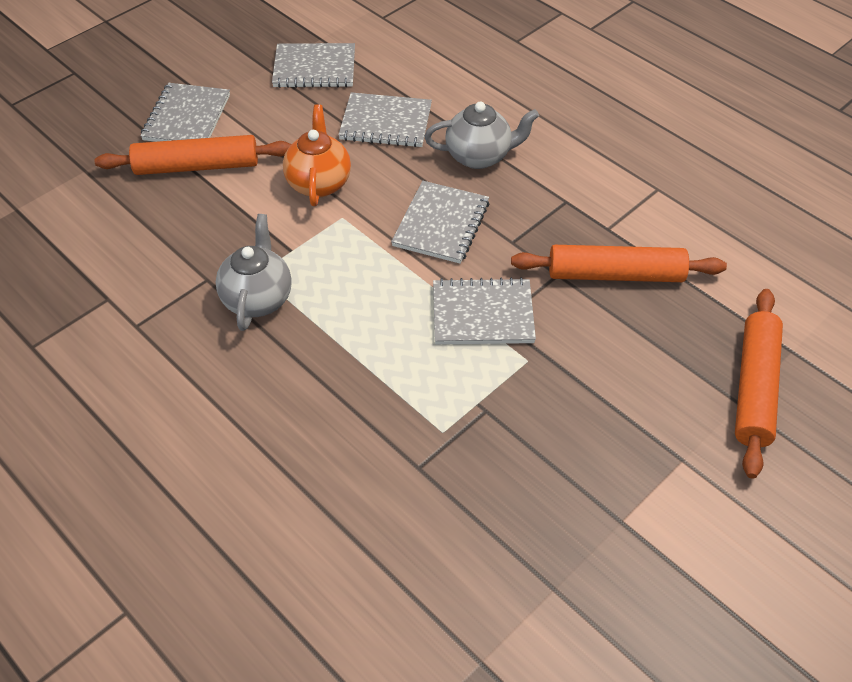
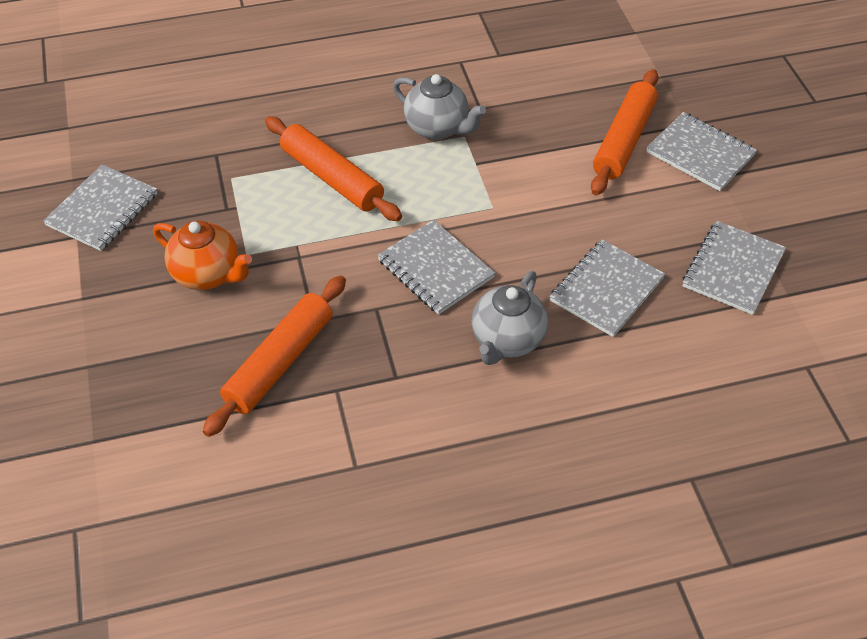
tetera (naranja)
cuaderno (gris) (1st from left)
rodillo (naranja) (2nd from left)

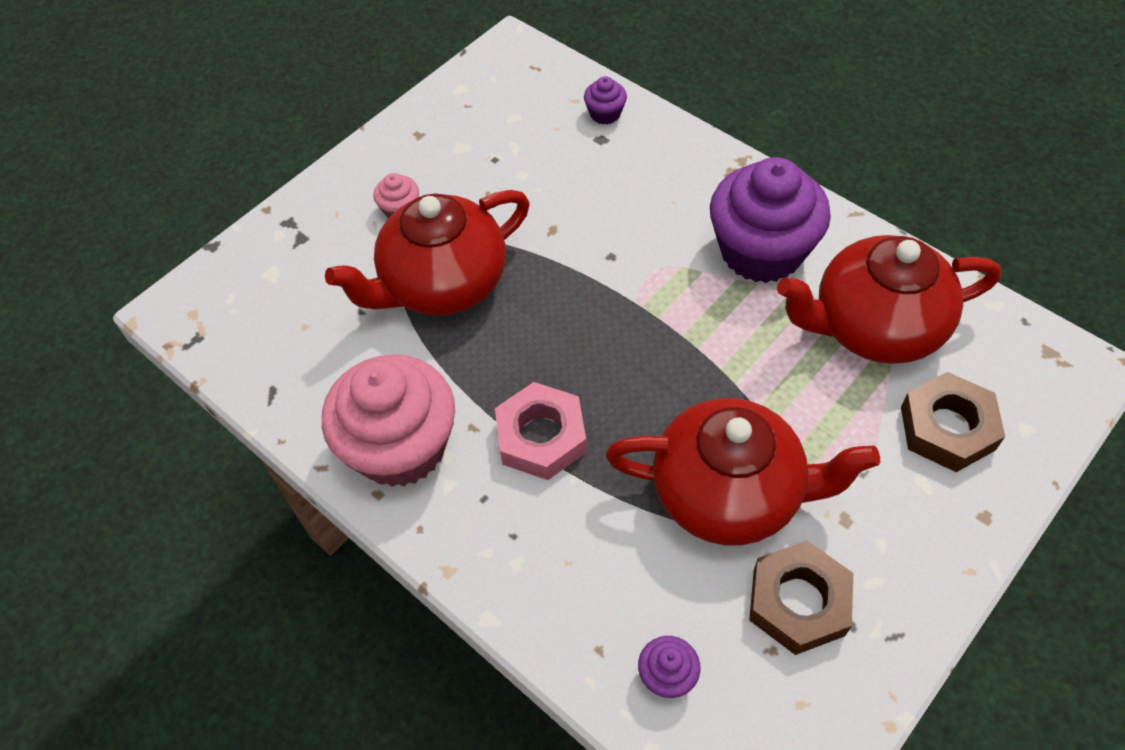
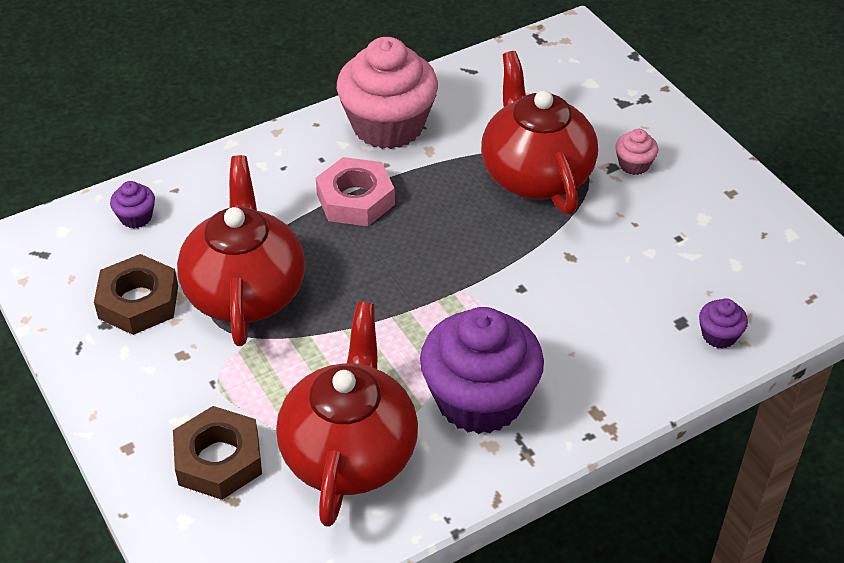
tetera (rojo) (1st from left)

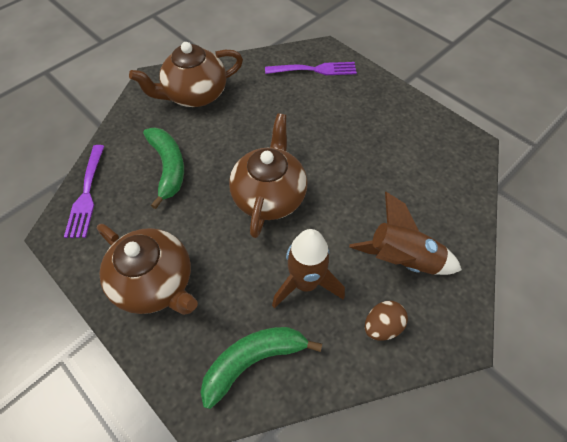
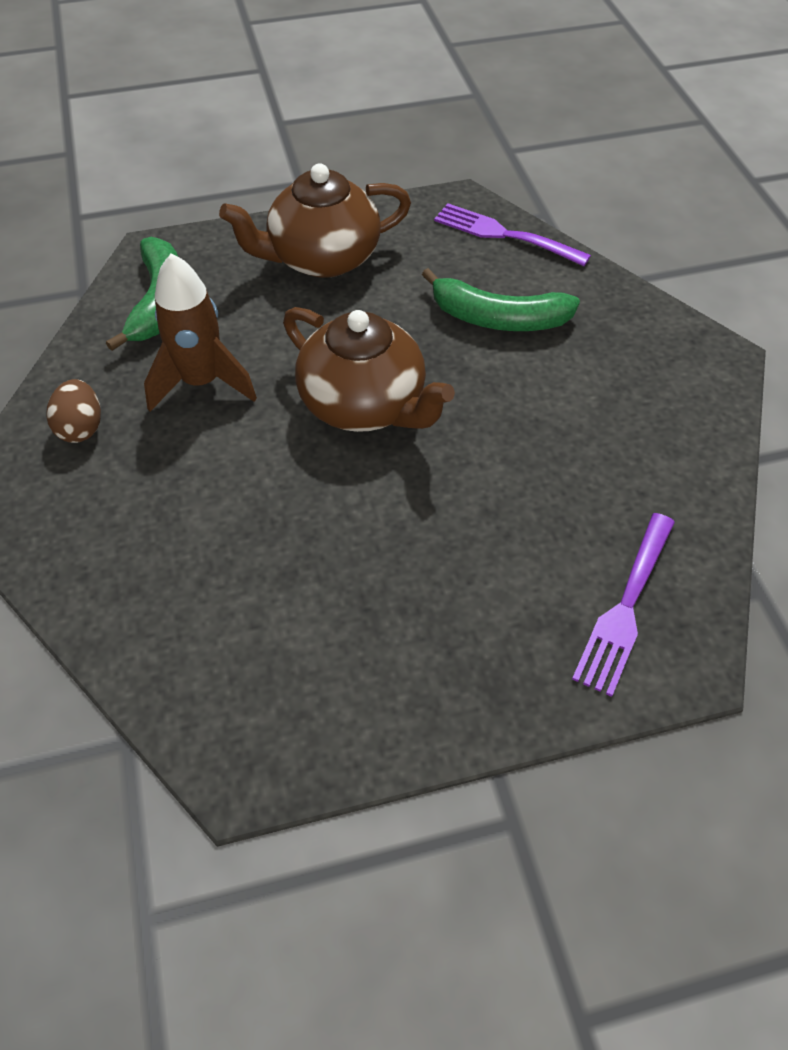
tetera (marrón) (2nd from left in the first image)
cohete (marrón) (2nd from left in the first image)

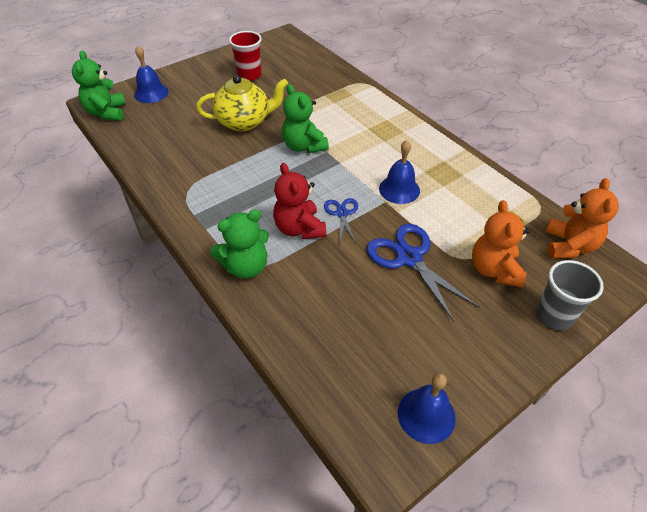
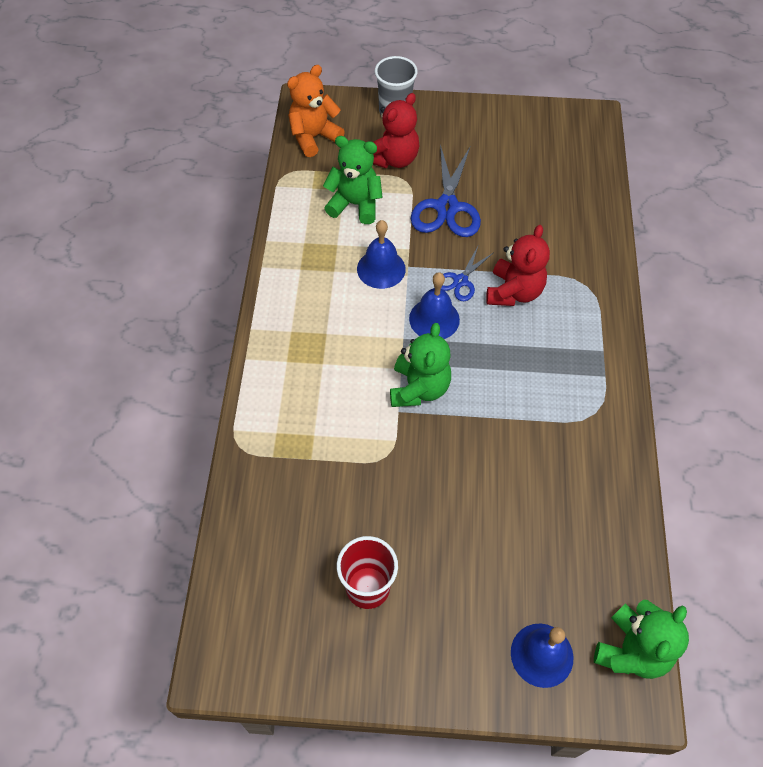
tetera (amarillo)
osito (verde) (1st from left)
campana (azul) (2nd from left)
osito (rojo) (1st from left)

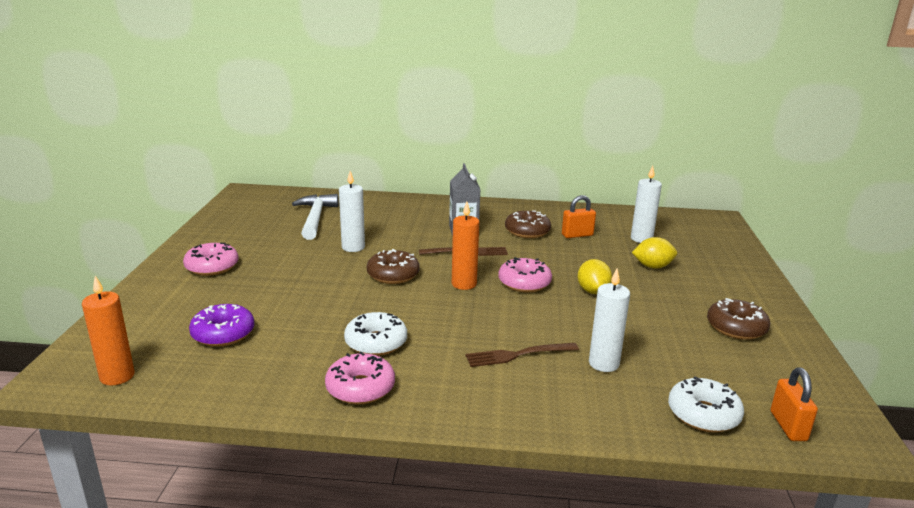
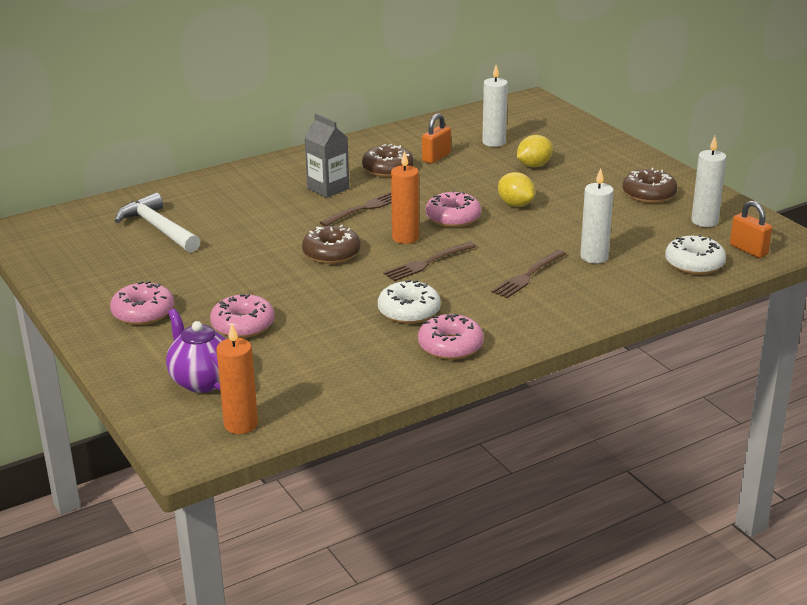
rosquilla (morado)
vela (blanco) (3rd from left)
tetera (morado)
rosquilla (rosa) (2nd from left)
tenedor (marrón) (2nd from left)

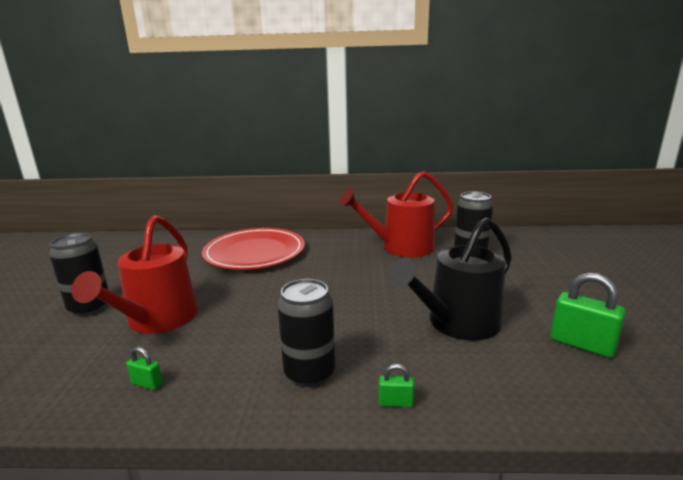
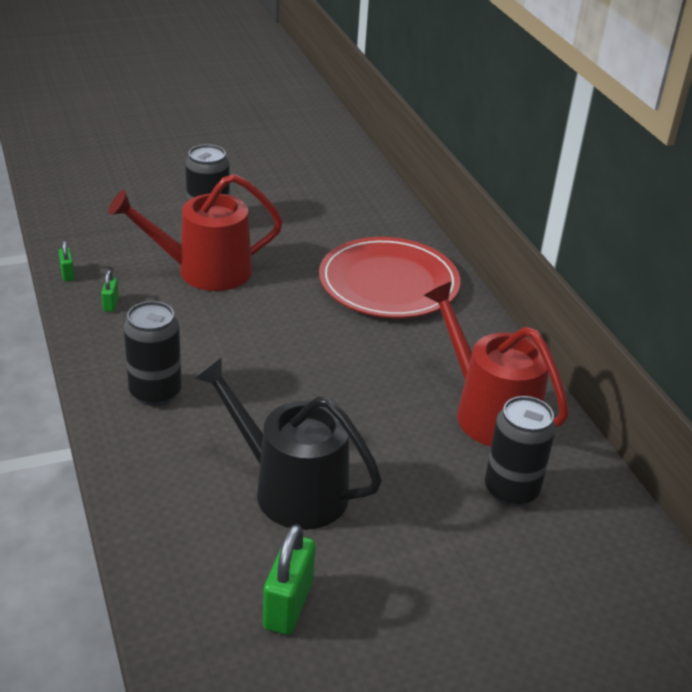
candado (verde) (1st from left)

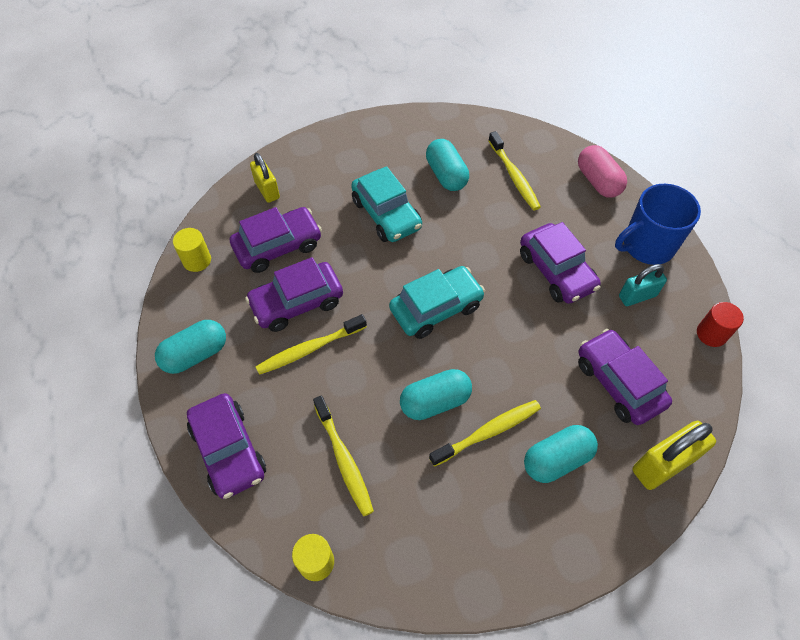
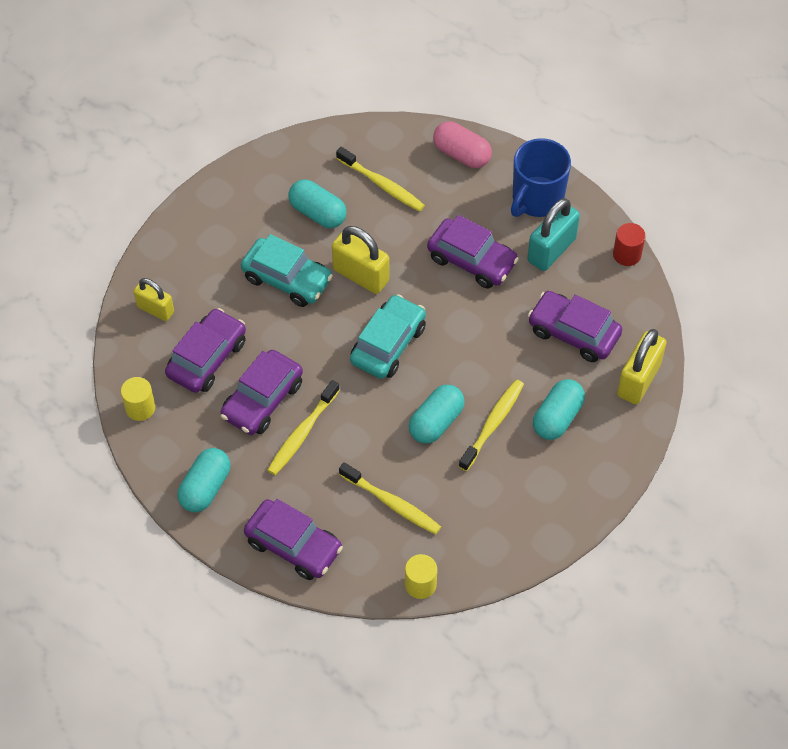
candado (turquesa)
candado (amarillo) (2nd from left)

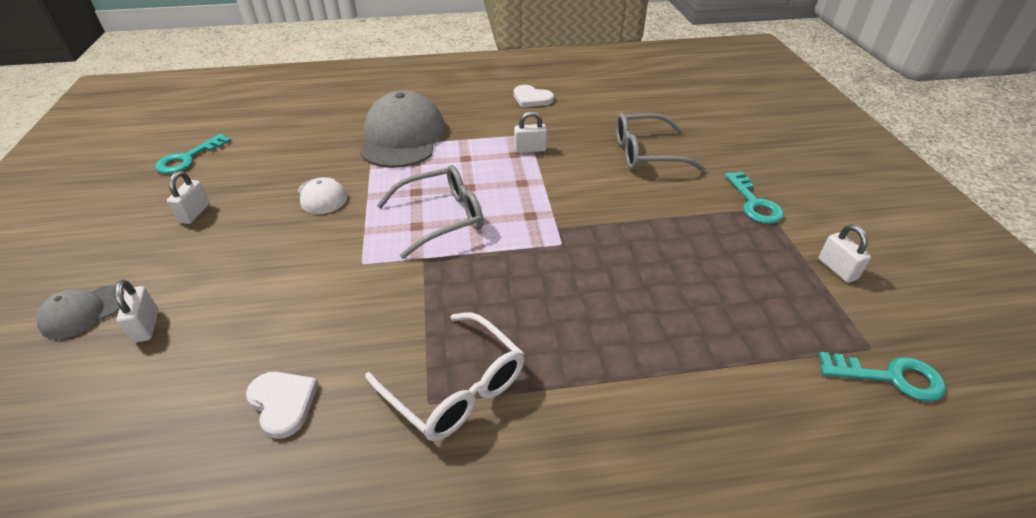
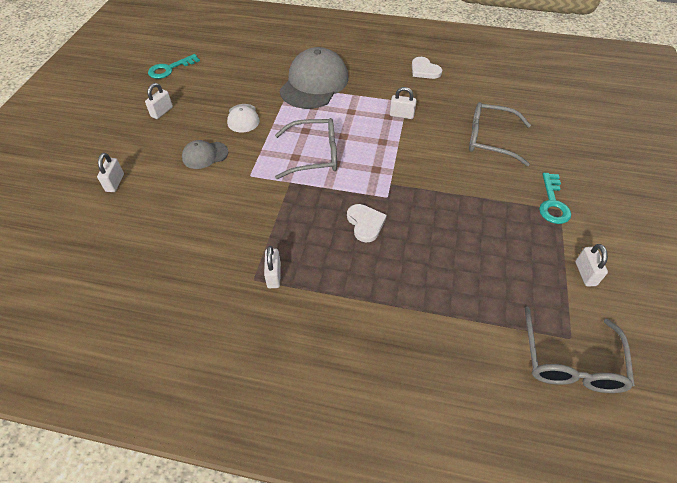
gorra (gris) (1st from left)
corazón (blanco) (1st from left)
candado (blanco) (3rd from left)
gafas (gris) (3rd from left)

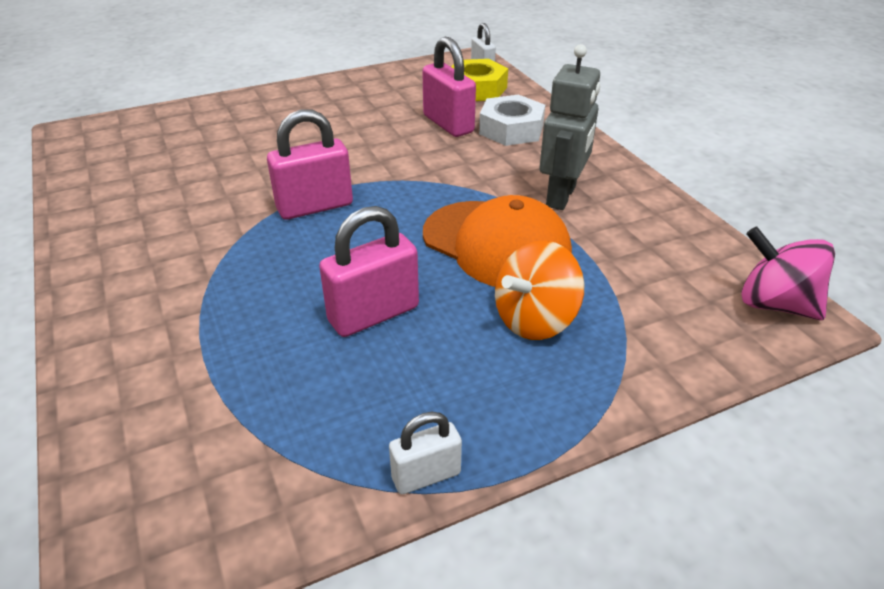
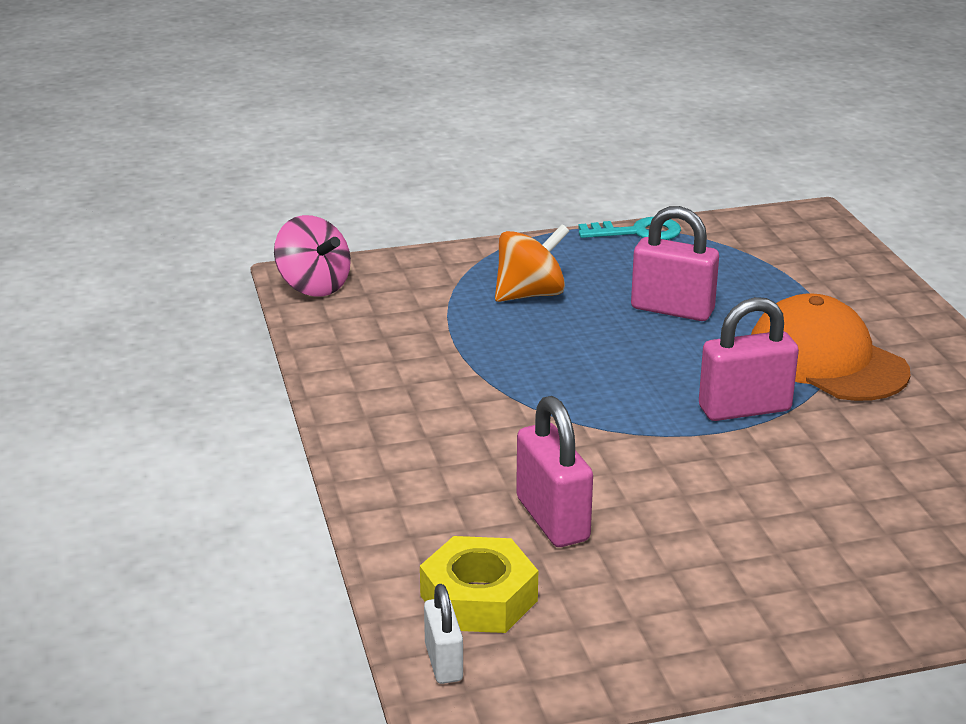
candado (rosa) (2nd from left)
llave (turquesa)
gorra (naranja)
tuerca (blanco)
robot (gris)

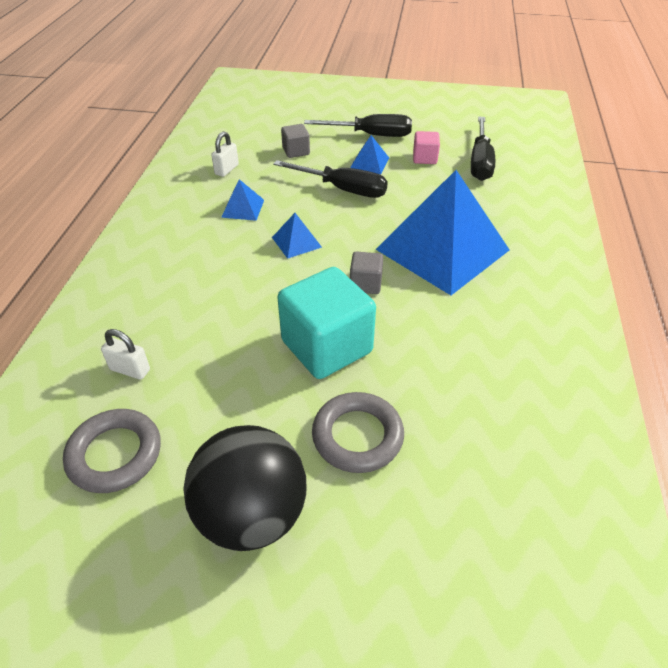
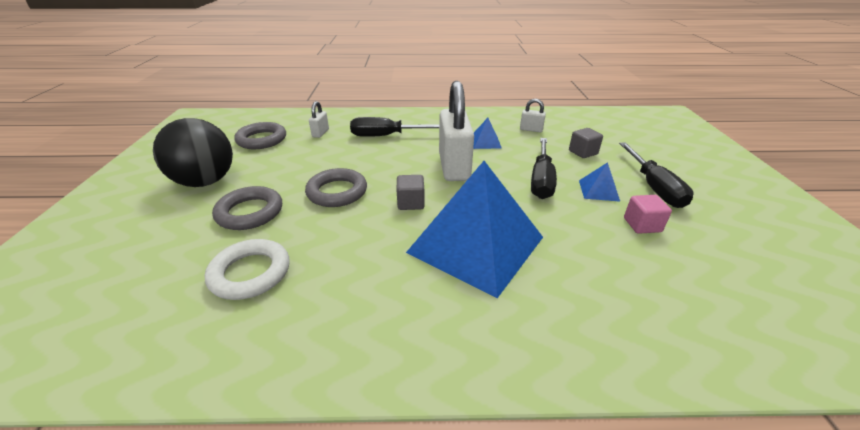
candado (blanco) (2nd from left)
anillo (gris) (3rd from left)
destornillador (negro) (1st from left)
anillo (blanco)

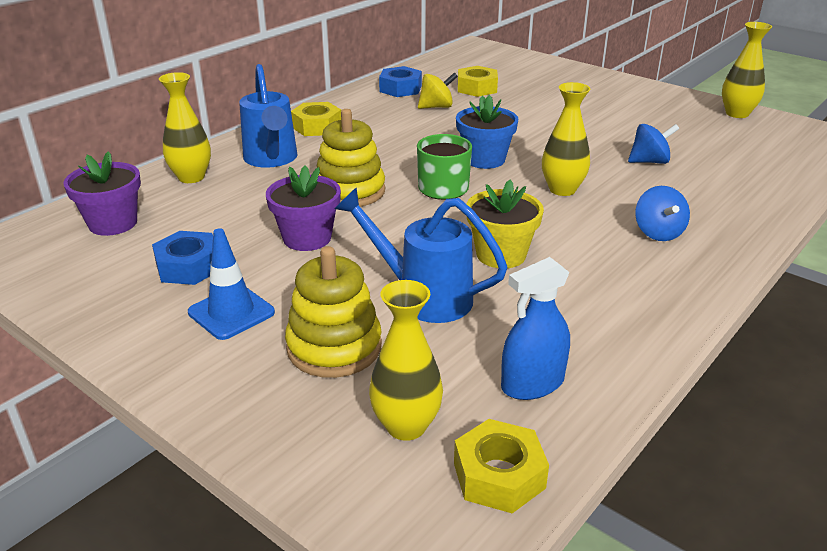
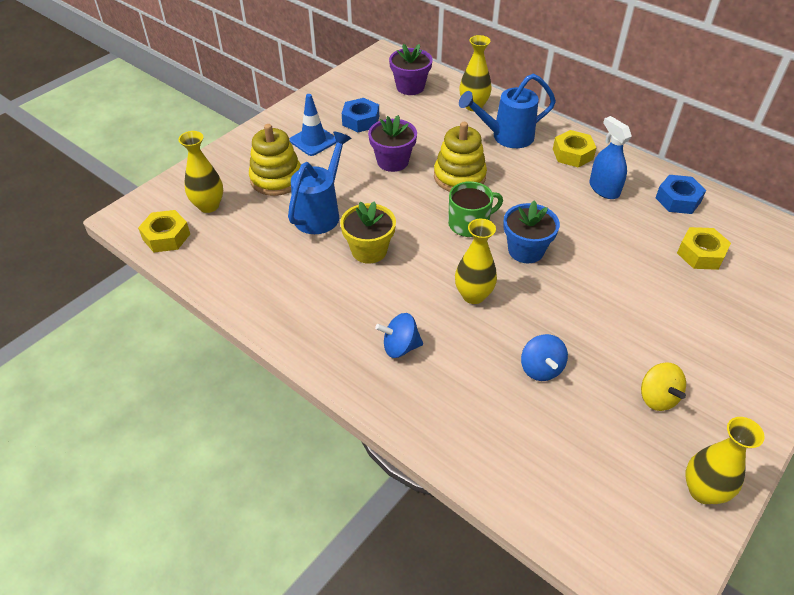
peonza (amarillo)
pulverizador (azul)

